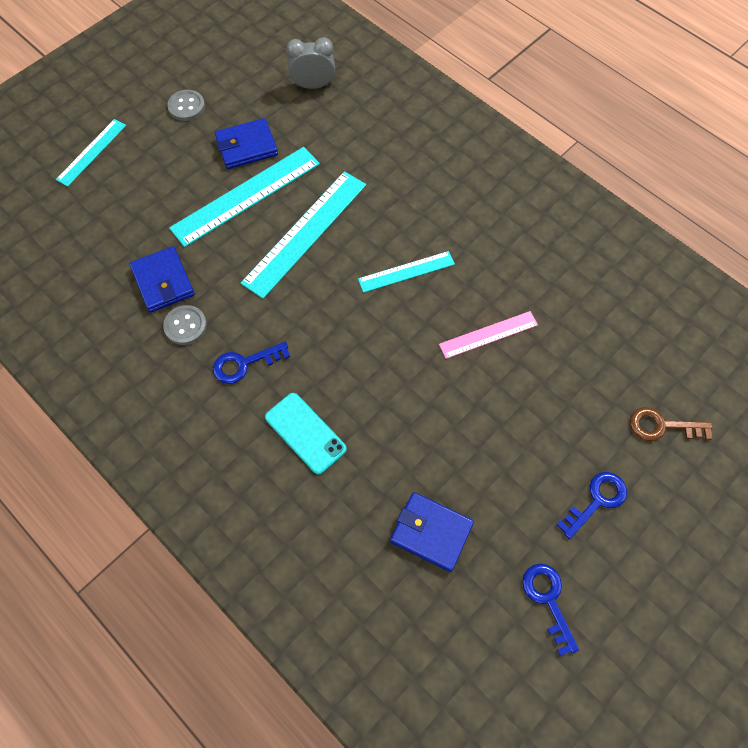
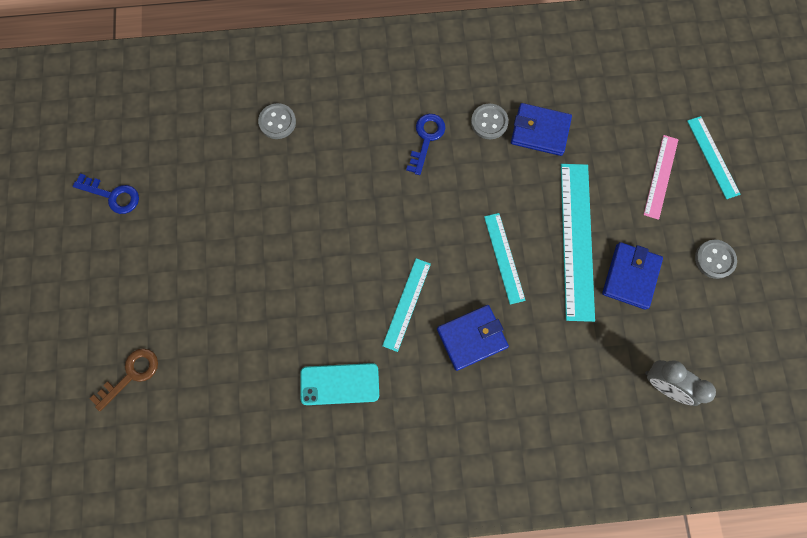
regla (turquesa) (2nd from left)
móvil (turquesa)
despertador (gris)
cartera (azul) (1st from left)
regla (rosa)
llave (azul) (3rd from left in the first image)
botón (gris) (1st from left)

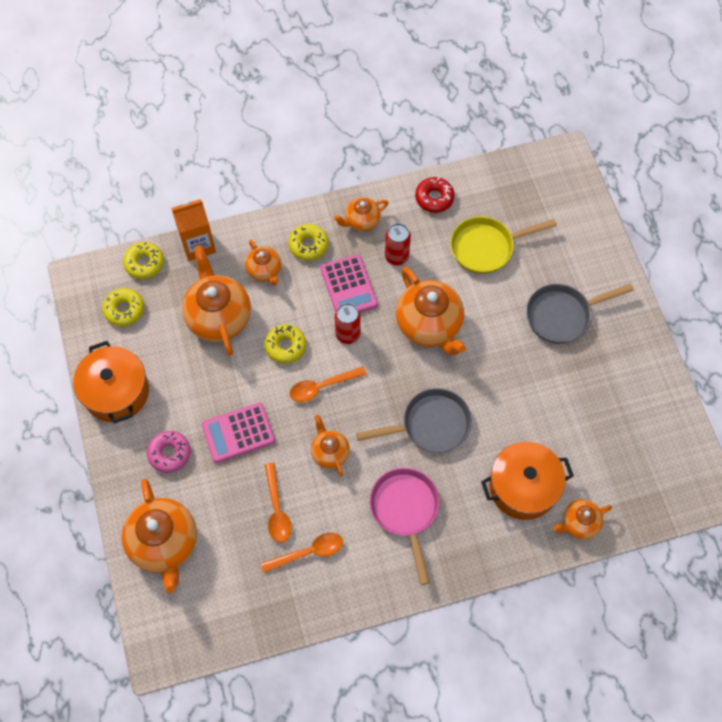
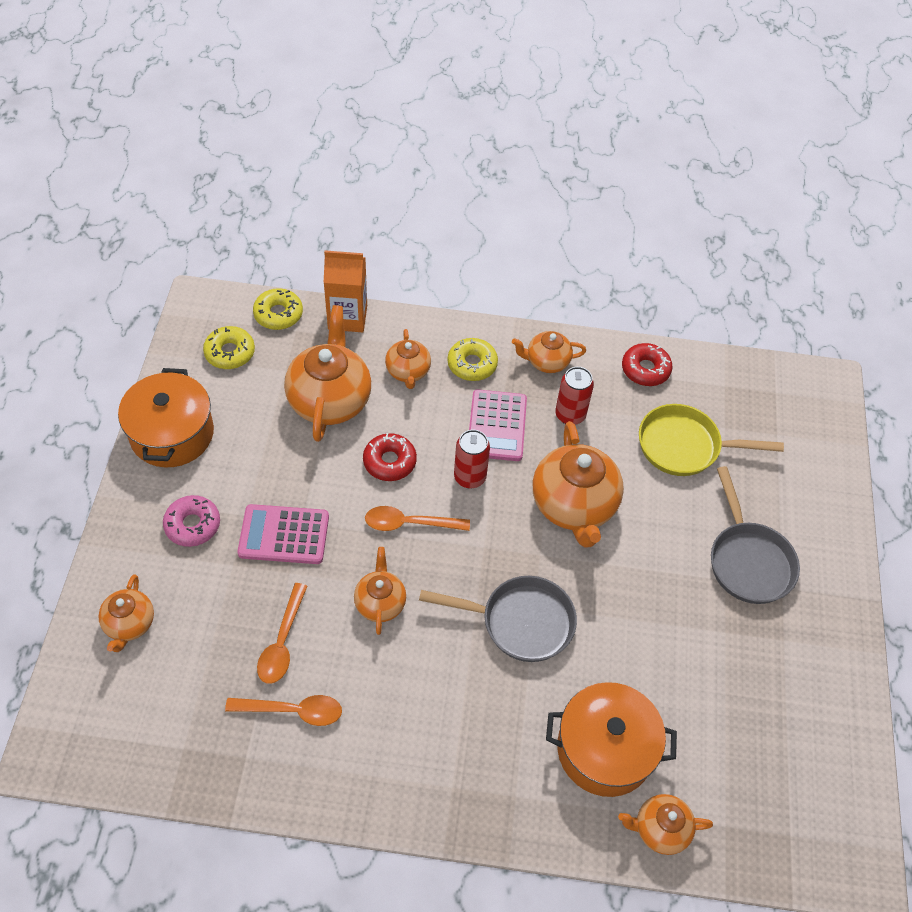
tetera (naranja) (1st from left)
rosquilla (rojo) (1st from left)
sartén (rosa)
sartén (gris) (2nd from left)

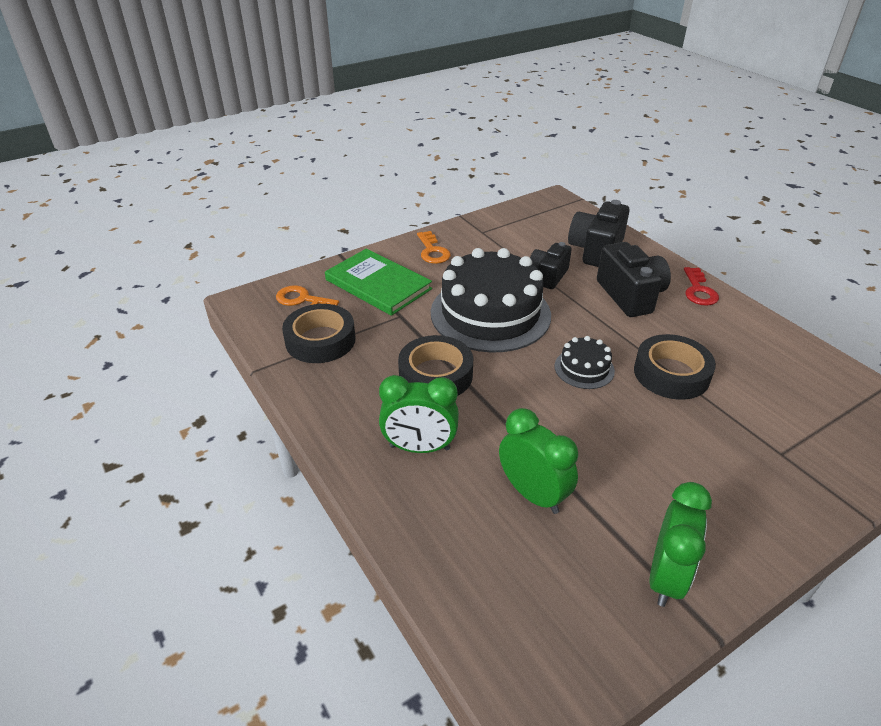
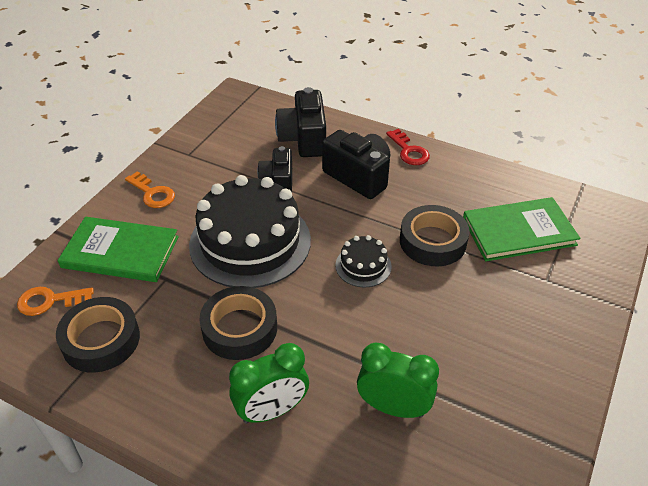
despertador (verde) (3rd from left in the first image)
libro (verde) (2nd from left)

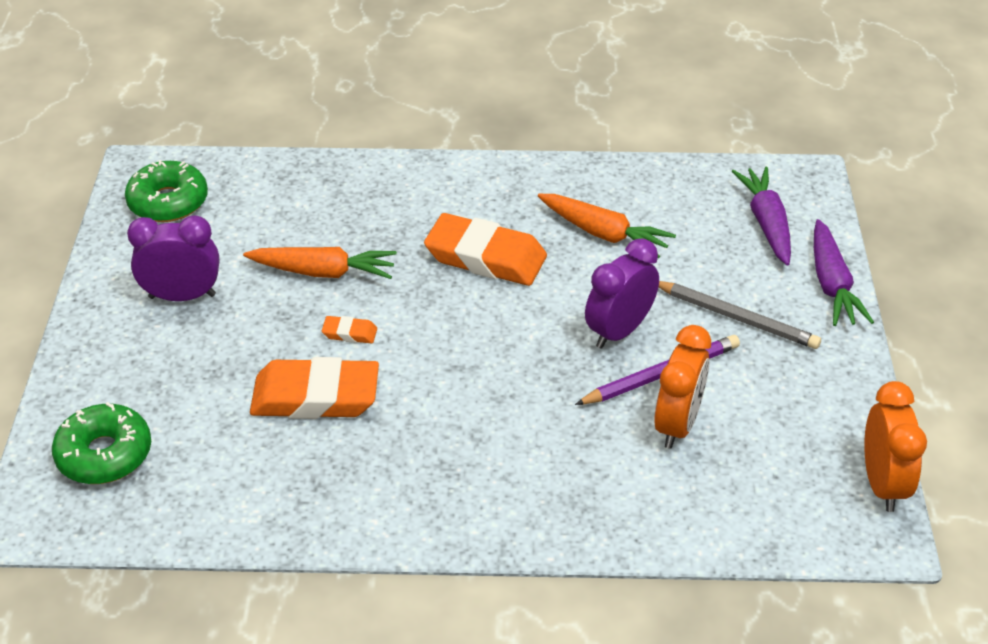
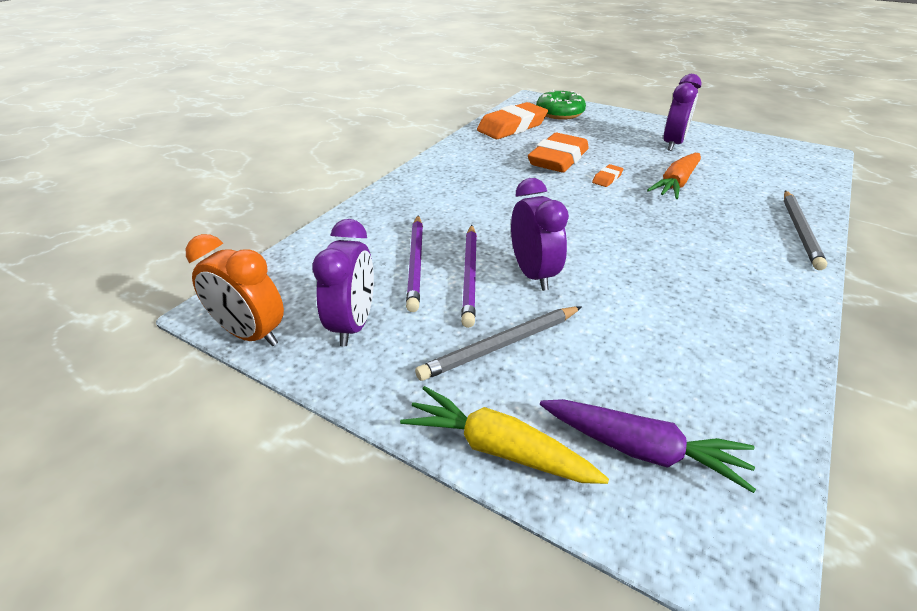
rosquilla (verde) (2nd from left in the first image)
goma de borrar (naranja) (1st from left)
zanahoria (naranja) (2nd from left in the first image)
lápiz (morado) (1st from left)
zanahoria (amarillo)
despertador (morado) (1st from left)
lápiz (gris) (2nd from left)

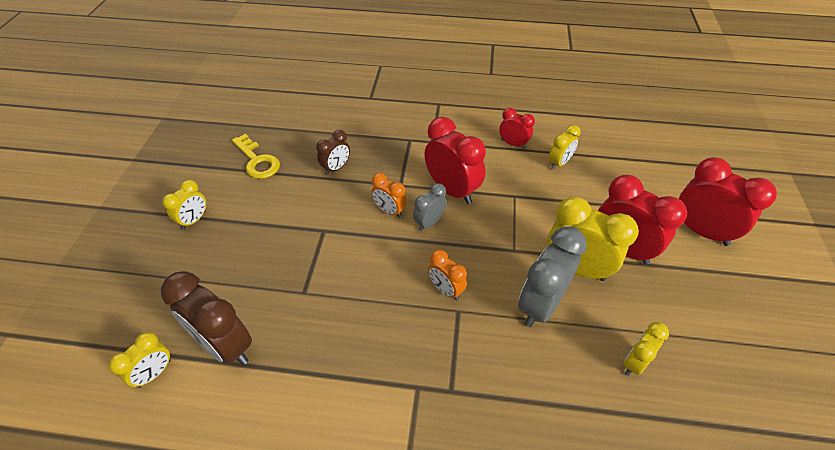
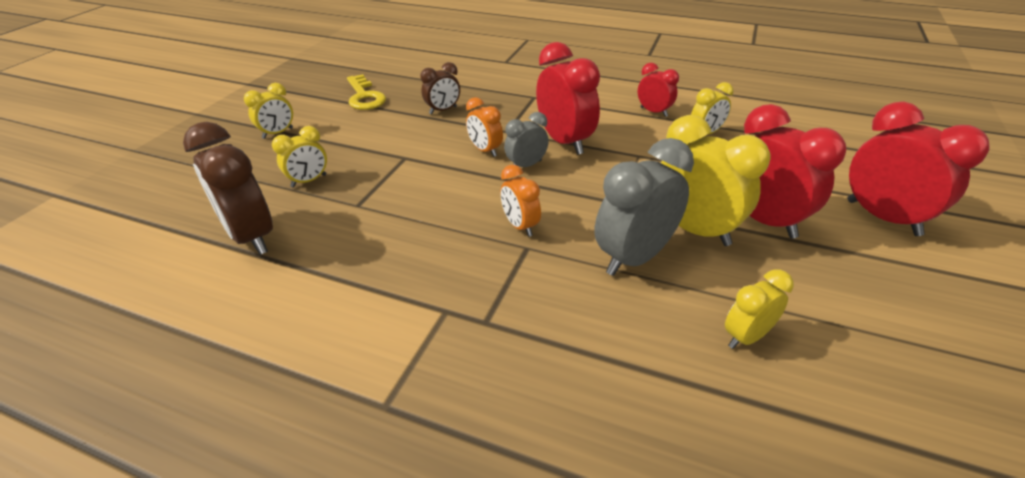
despertador (amarillo) (2nd from left)

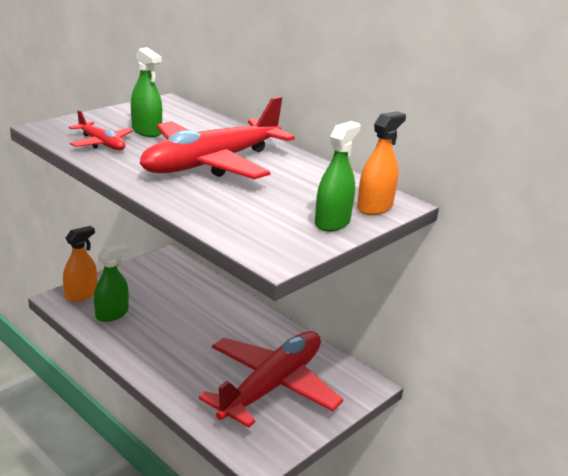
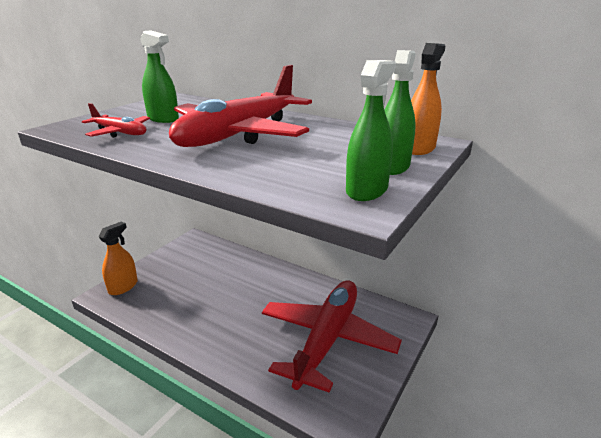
pulverizador (verde) (2nd from left)

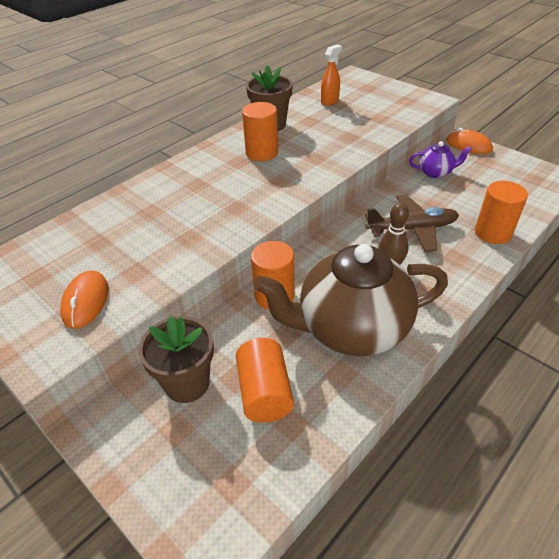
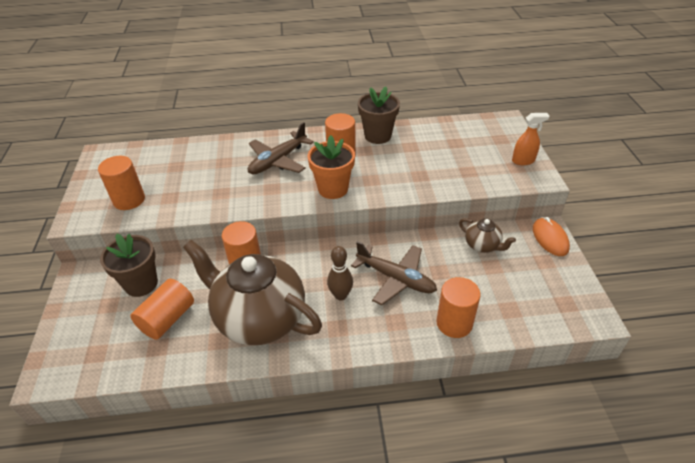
cilindro (naranja) (1st from left)
pulverizador (naranja)
tetera (marrón) (2nd from left)
avión (marrón) (1st from left)
maceta (naranja)

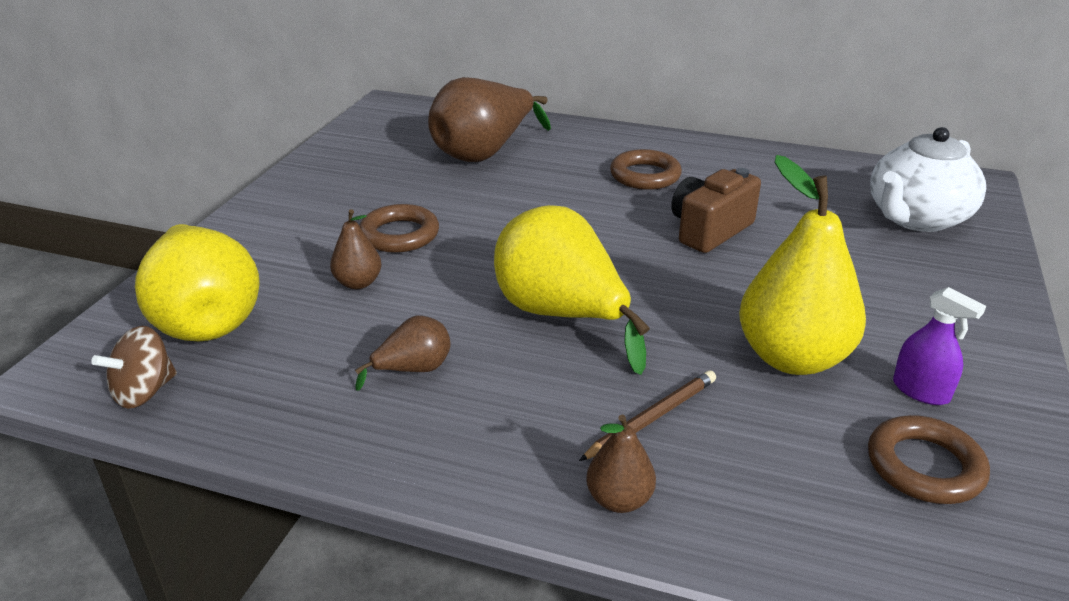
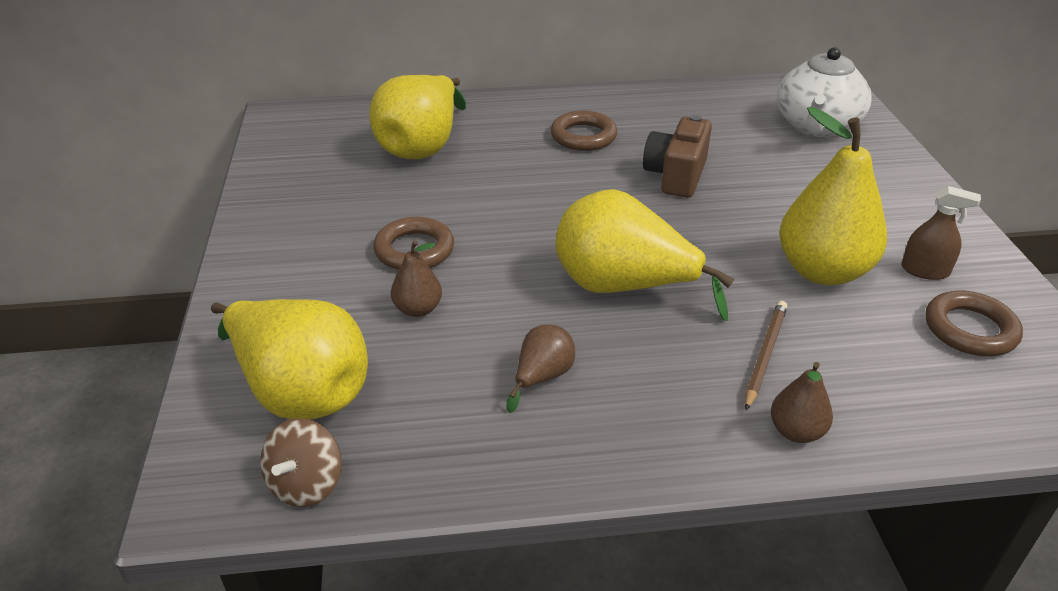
pera (amarillo) (2nd from left)
pulverizador (marrón)

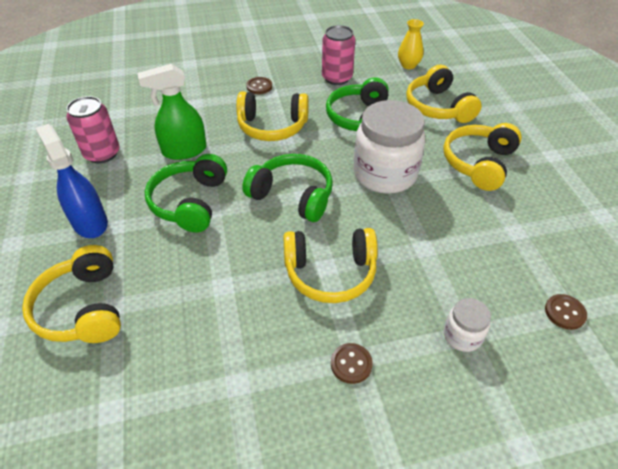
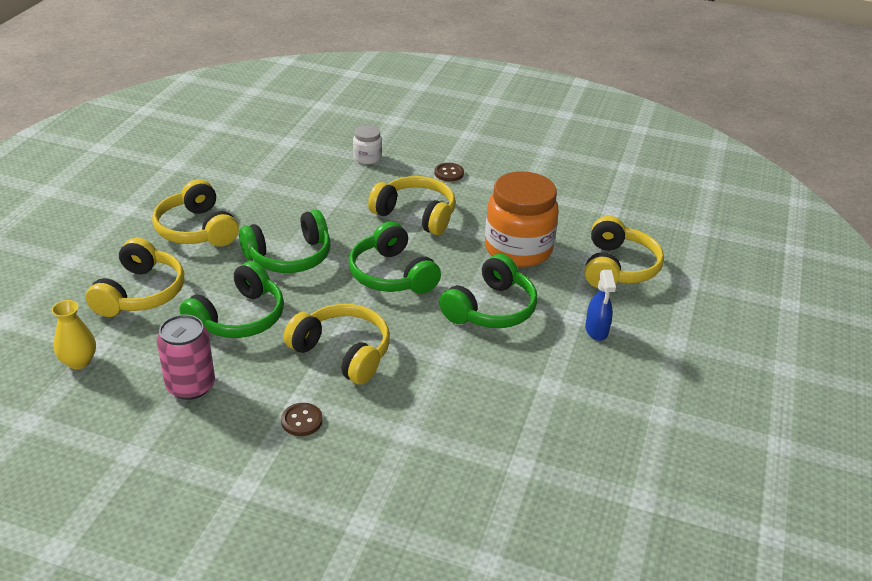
pulverizador (azul)
lata (rosa) (1st from left in the first image)
pulverizador (verde)
auriculares (verde) (2nd from left)
auriculares (amarillo) (2nd from left)
botón (marrón) (3rd from left in the first image)
tarro (naranja)

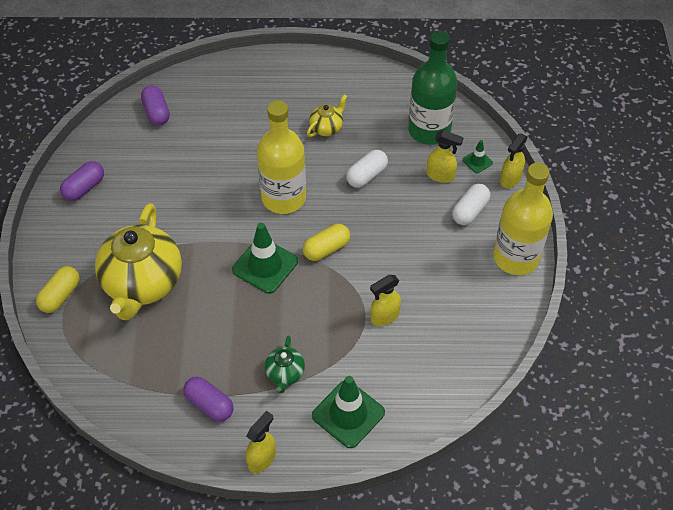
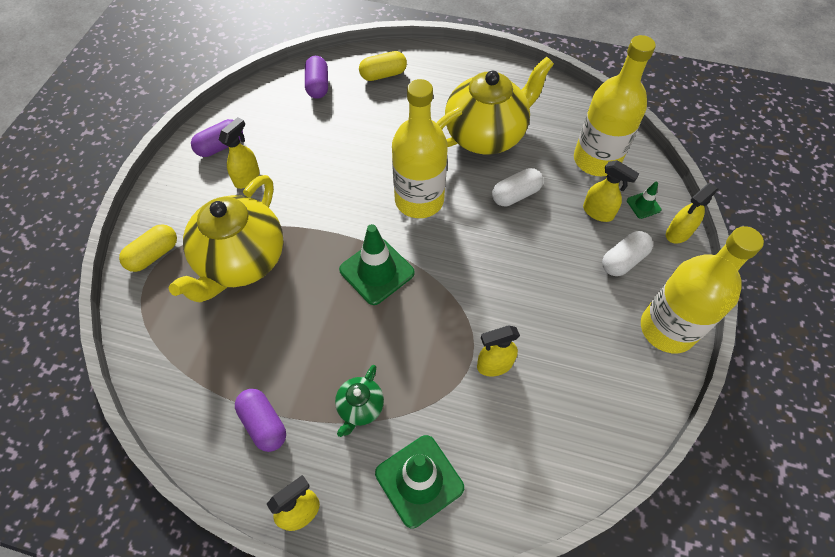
cápsula (amarillo) (2nd from left)
tetera (amarillo) (2nd from left)
botella (amarillo) (2nd from left)
pulverizador (amarillo) (1st from left)

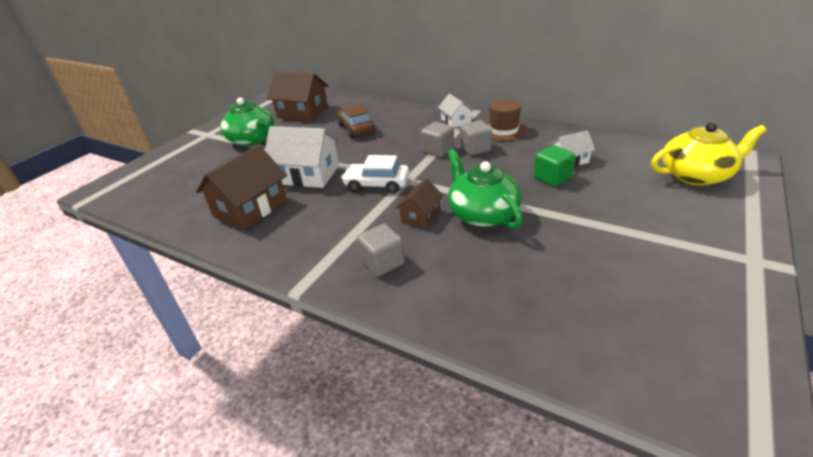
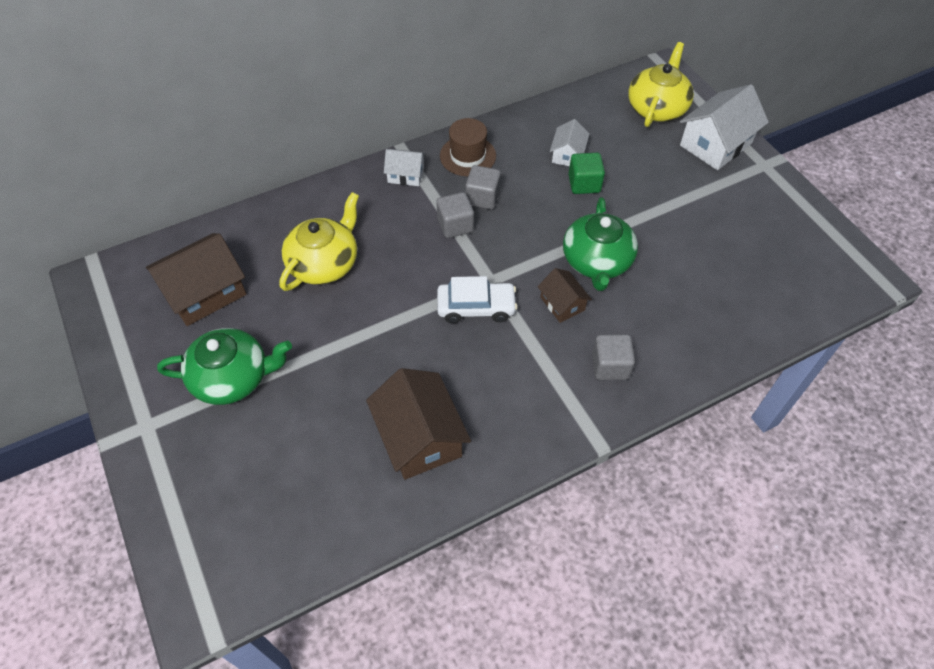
casa (blanco) (3rd from left)
tetera (amarillo) (1st from left)
coche (blanco)
tetera (verde) (2nd from left)

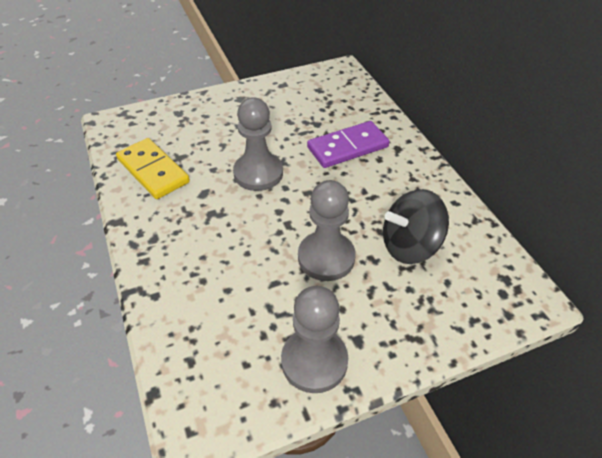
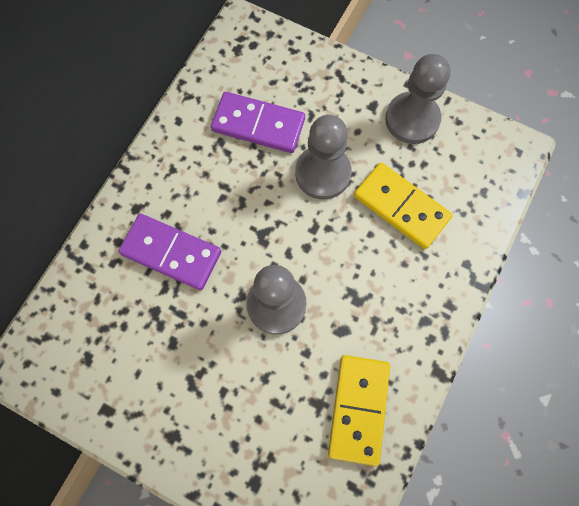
ficha de dominó (morado) (2nd from left)
ficha de dominó (amarillo) (2nd from left)

